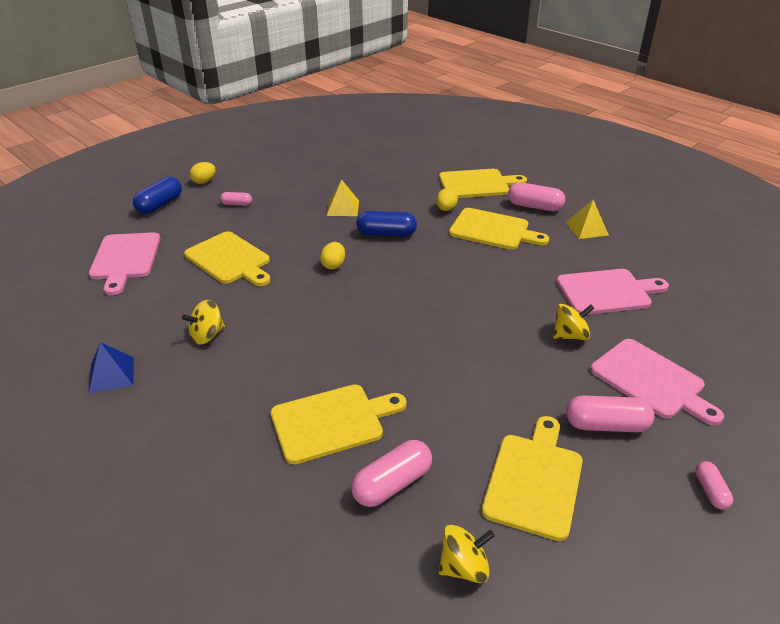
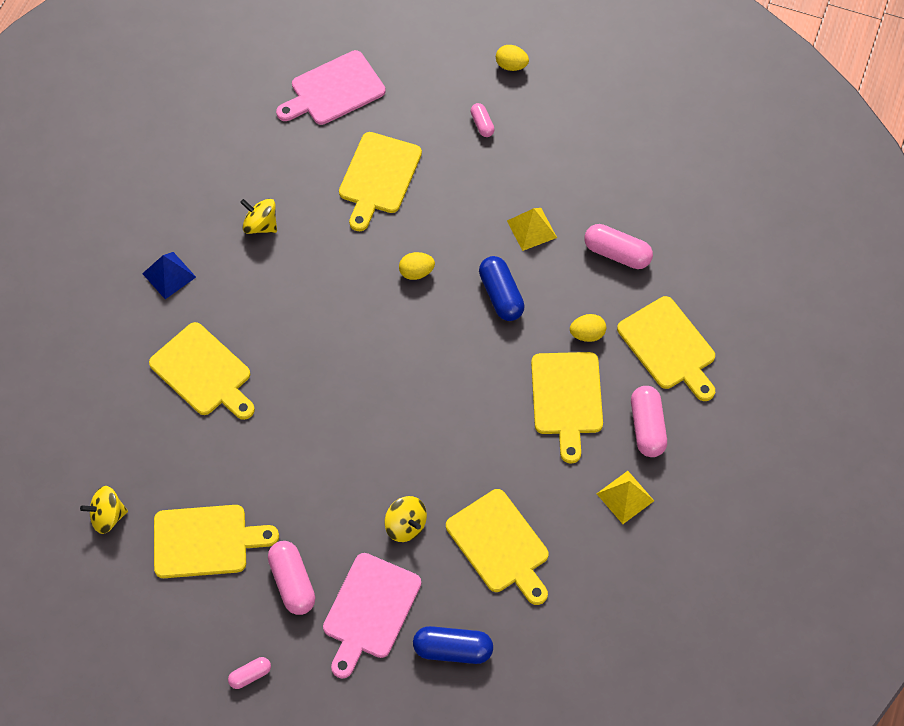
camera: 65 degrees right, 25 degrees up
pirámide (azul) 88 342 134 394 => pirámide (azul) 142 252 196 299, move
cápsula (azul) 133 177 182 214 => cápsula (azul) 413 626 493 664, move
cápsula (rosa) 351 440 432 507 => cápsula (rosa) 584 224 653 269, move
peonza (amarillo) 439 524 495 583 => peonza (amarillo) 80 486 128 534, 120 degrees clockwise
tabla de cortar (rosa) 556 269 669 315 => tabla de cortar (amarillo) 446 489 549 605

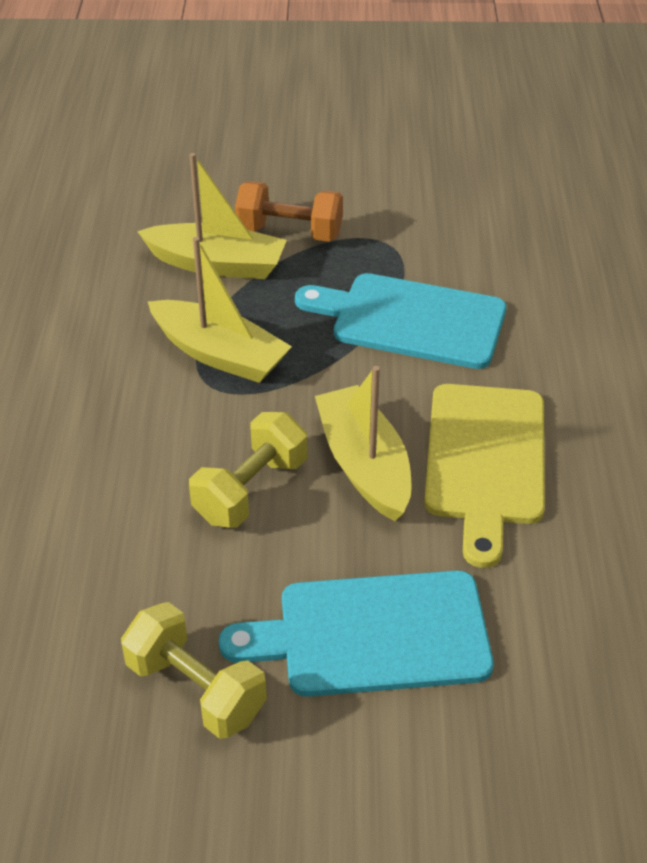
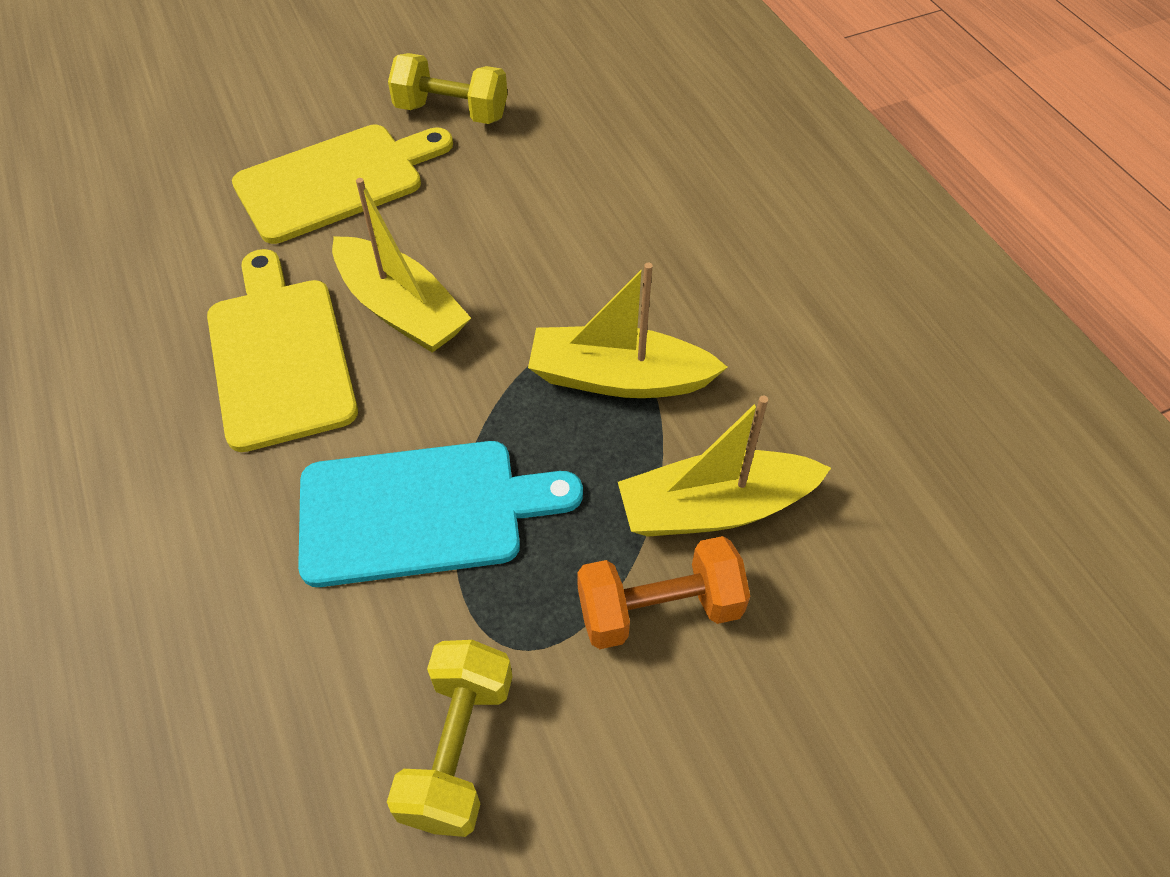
camera: 155 degrees right, 10 degrees up
mancuerna (amarillo) 189 412 307 528 => mancuerna (amarillo) 387 640 513 837, move
tabla de cortar (turquesa) 219 570 494 697 => tabla de cortar (amarillo) 232 125 453 244

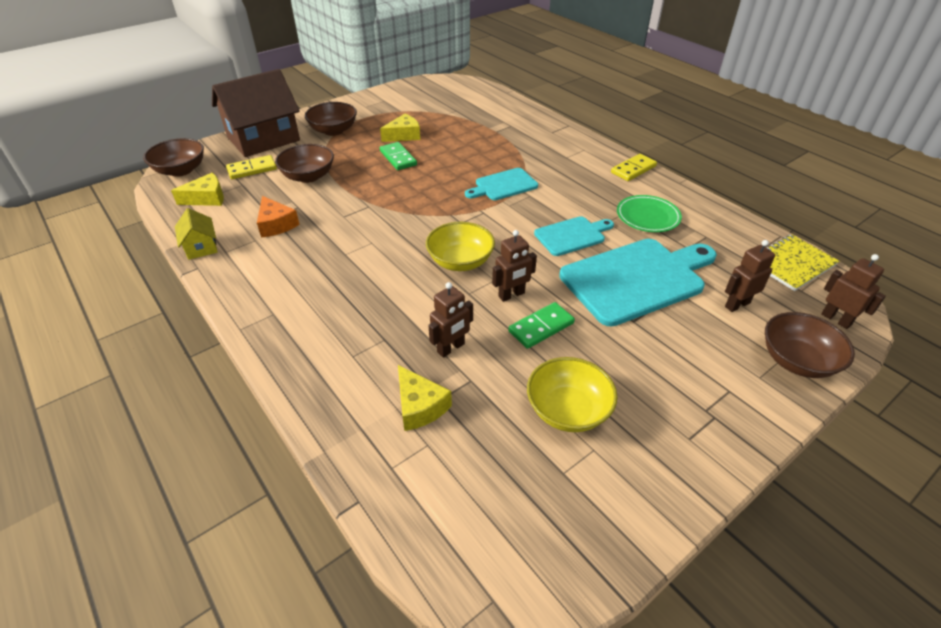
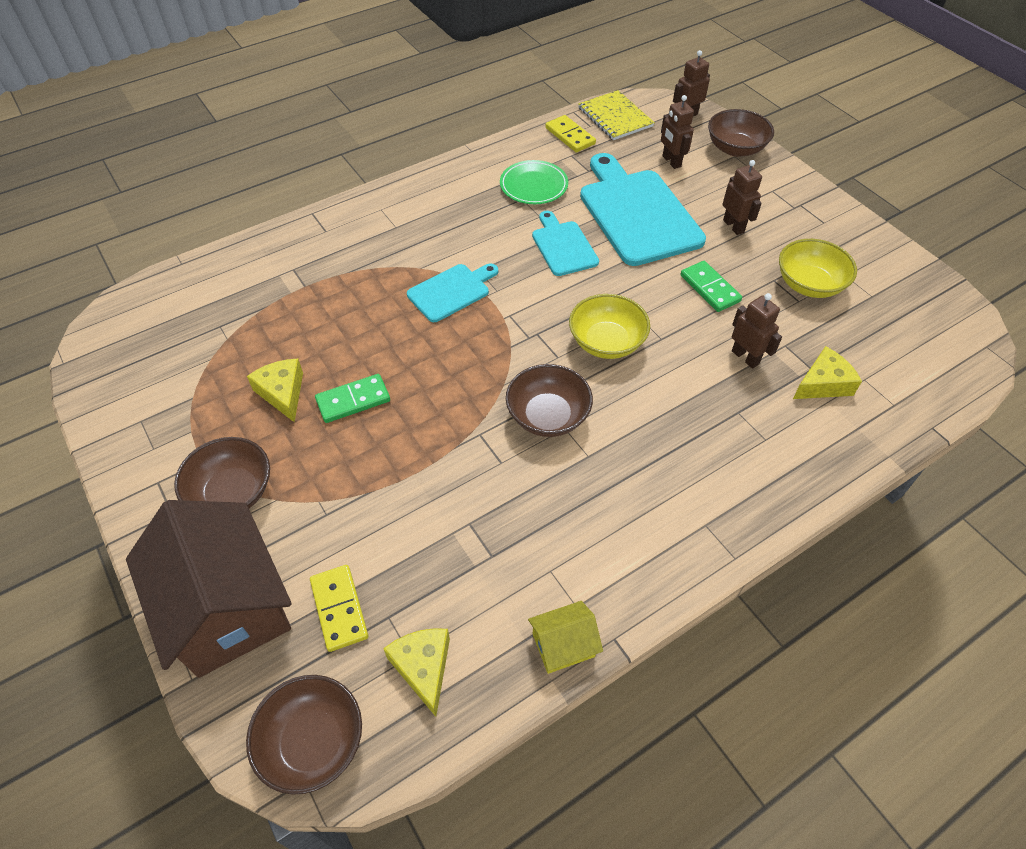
camera: 85 degrees left, 10 degrees up
queso (naranja) 257 196 300 238 => nothing
cuenco (marrón) 275 144 334 183 => cuenco (marrón) 506 364 593 437, move
tabla de cortar (turquesa) 465 168 538 200 => tabla de cortar (turquesa) 407 263 498 322, 105 degrees counterclockwise
robot (marrón) 492 230 537 302 => robot (marrón) 723 160 762 235, move
ficha de dominó (amarillo) 611 154 657 181 => ficha de dominó (amarillo) 545 115 596 152, move

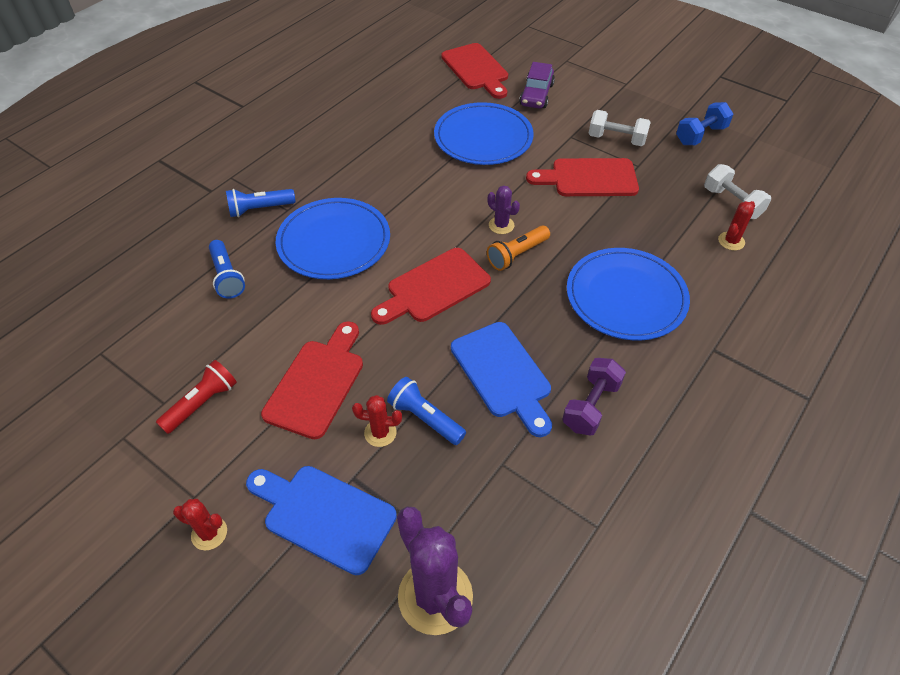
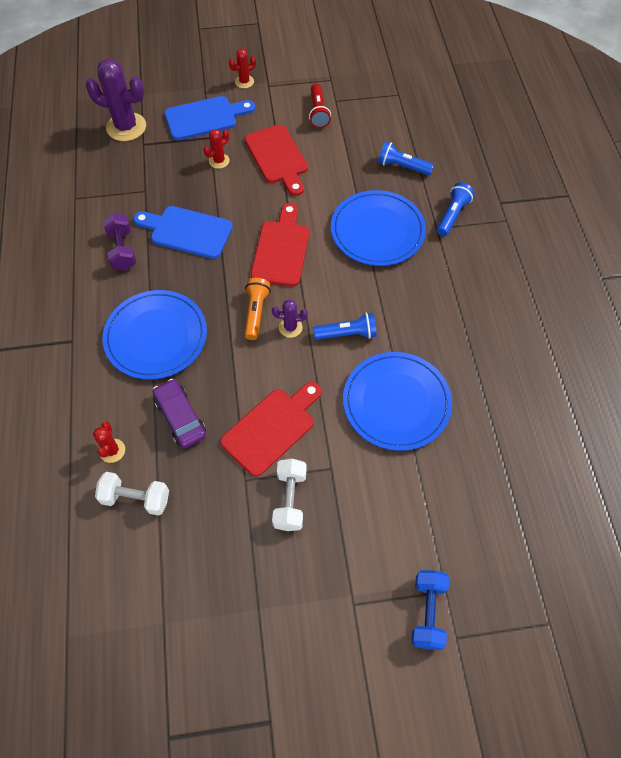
camera: 135 degrees right, 10 degrees up
lámpara de mano (azul) 387 377 466 445 => lámpara de mano (azul) 313 312 377 340, move
tabla de cortar (rojo) 441 43 508 99 => nothing
coche (morado) 519 62 555 109 => coche (morado) 153 379 206 448, move
mancuerna (blanco) 588 110 651 146 => mancuerna (blanco) 272 459 307 531, 60 degrees counterclockwise
mancuerna (azul) 676 102 733 145 => mancuerna (azul) 411 570 449 650, move

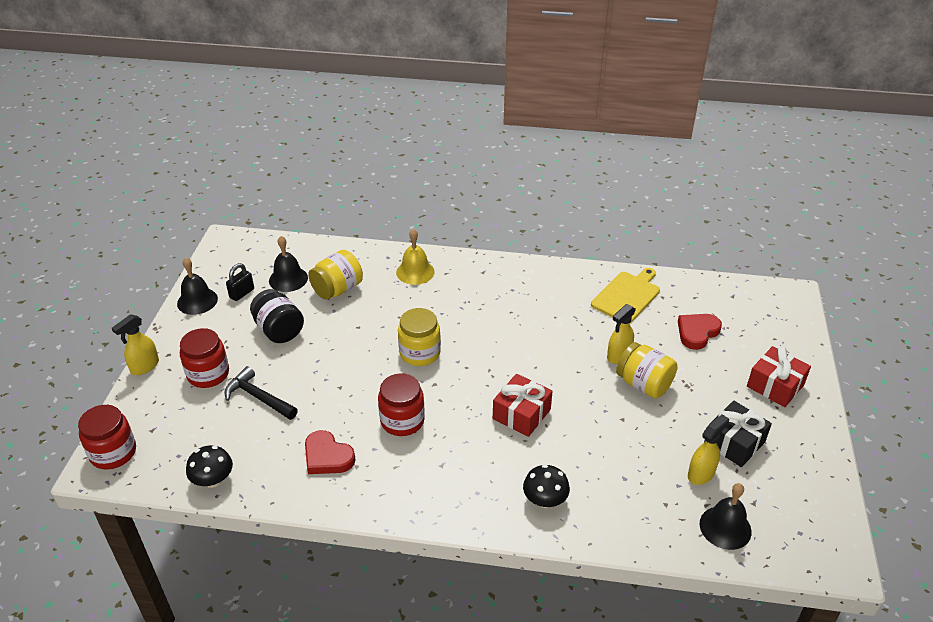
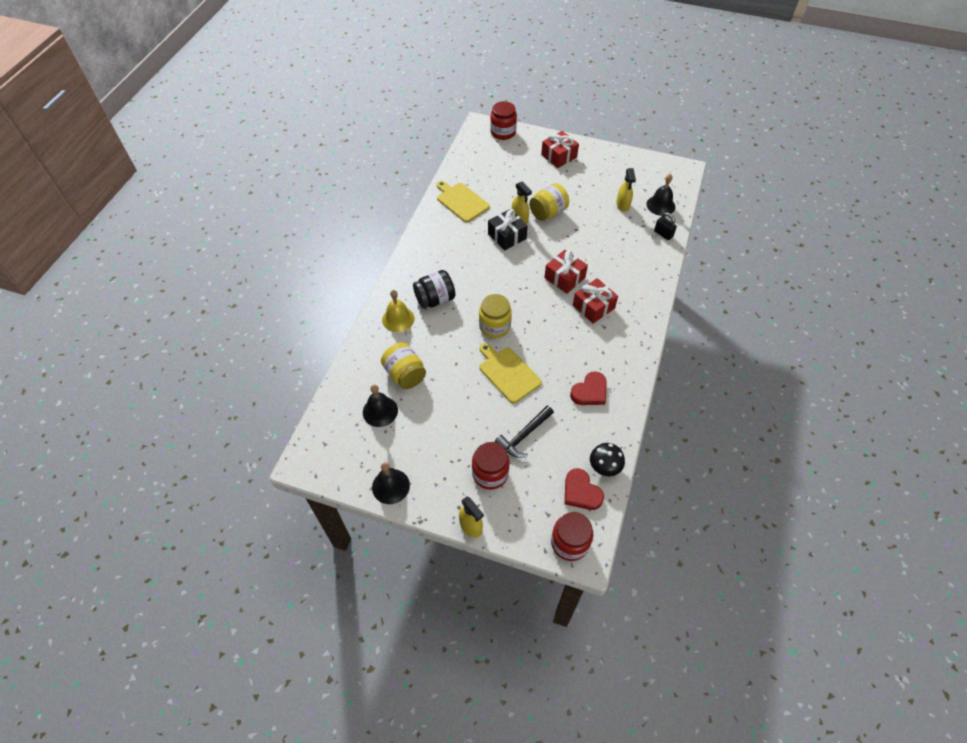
camera: 80 degrees left, 15 degrees up
candado (negro) 226 263 254 301 => candado (negro) 654 212 677 240, move
tarro (negro) 250 289 304 343 => tarro (negro) 413 270 456 309, move
tarro (rojo) 378 373 425 436 => tarro (rojo) 490 101 517 140, move
seta (negro) 523 464 570 508 => nothing
corazón (rojo) 678 314 722 350 => corazón (rojo) 565 468 604 510, move
pulverizador (amarillo) 688 414 729 485 => pulverizador (amarillo) 616 168 636 212, 150 degrees counterclockwise
regalo (negro) 704 400 772 467 => regalo (negro) 488 209 528 250, move
nothing => tabla de cortar (amarillo) 480 343 542 403
nothing => regalo (rojo) 573 278 618 324

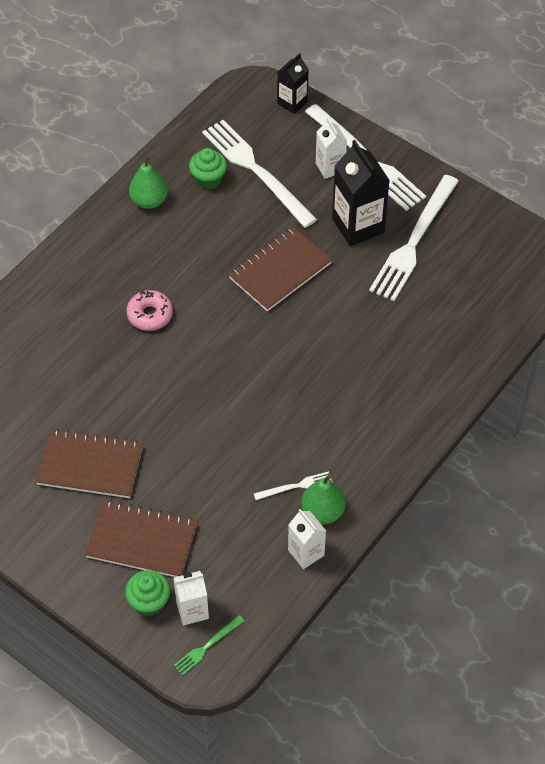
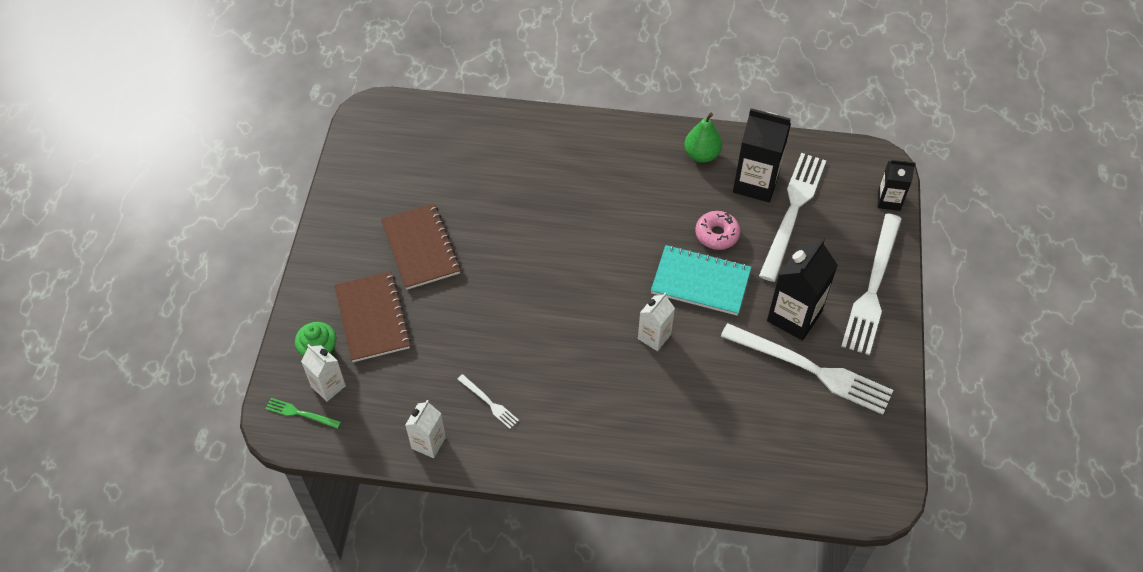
camera: 60 degrees right, 0 degrees up
rosquilla (rosa) 126 290 173 331 => rosquilla (rosa) 695 211 740 250, move
magdalena (verde) 189 148 227 190 => cartón de leche (negro) 733 108 791 202
cuaderno (marrón) 229 227 332 311 => cuaderno (turquesa) 651 245 751 316
pera (verde) 301 475 346 524 => nothing
cartón de leche (blanco) 316 118 347 179 => cartón de leche (blanco) 638 292 675 351, move
tenedor (blanco) 369 175 459 301 => tenedor (blanco) 721 323 893 415, 150 degrees counterclockwise

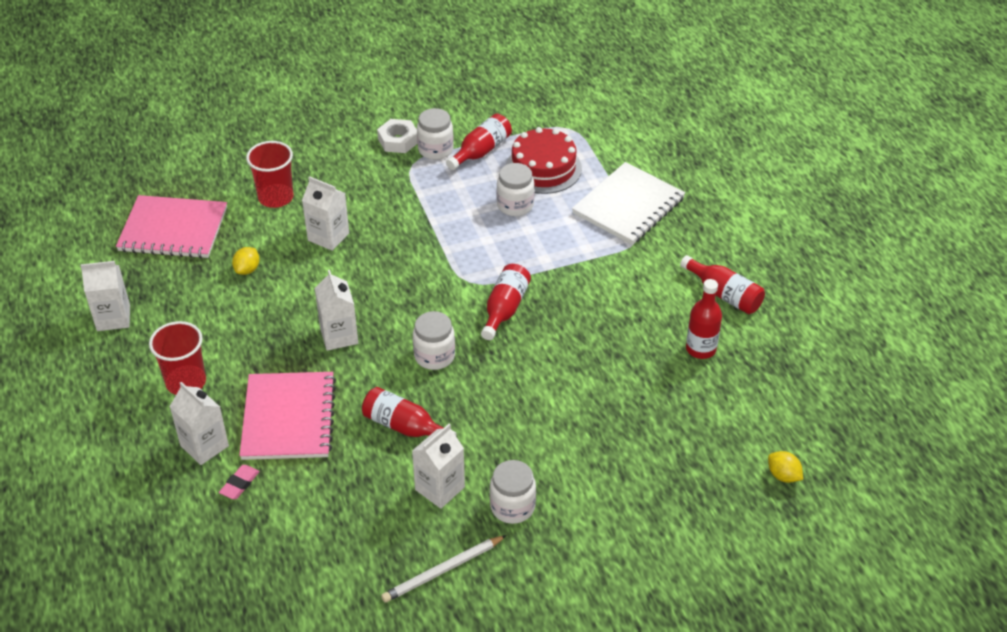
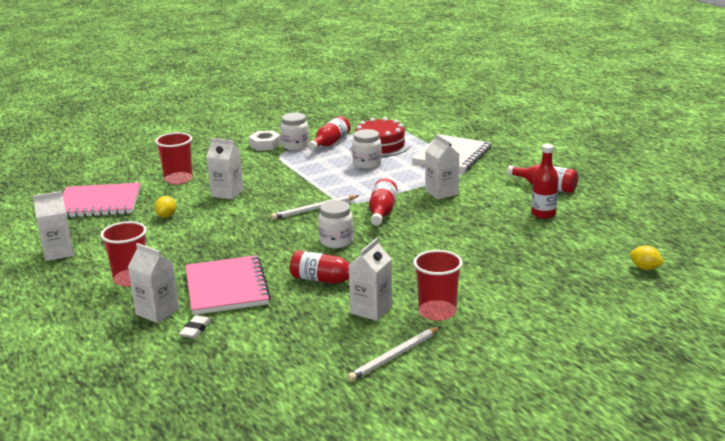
camera: 10 degrees left, 20 degrees down
goma de borrar (rosa) 219 465 260 499 => goma de borrar (blanco) 179 315 211 338
cartón de leche (blanco) 315 270 358 351 => cartón de leche (blanco) 425 134 459 199, move
tarro (blanco) 490 460 536 524 => vaso (rojo) 413 250 463 321
nothing => lápiz (blanco) 271 195 359 220

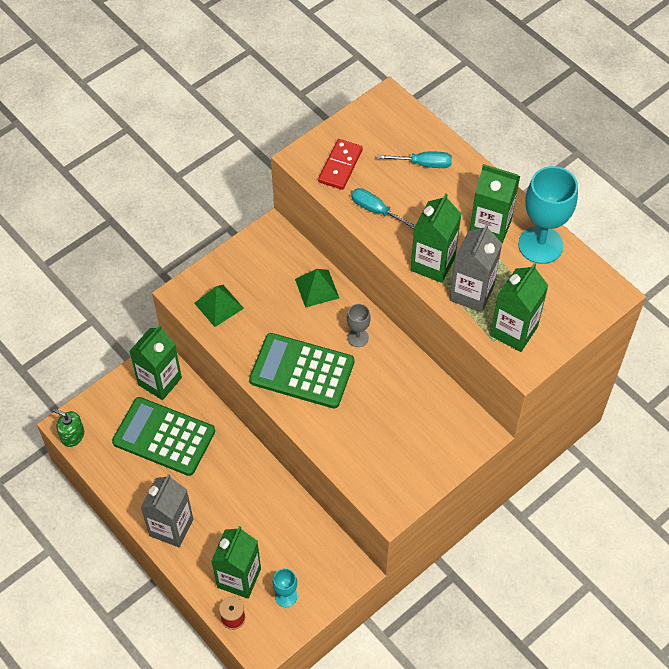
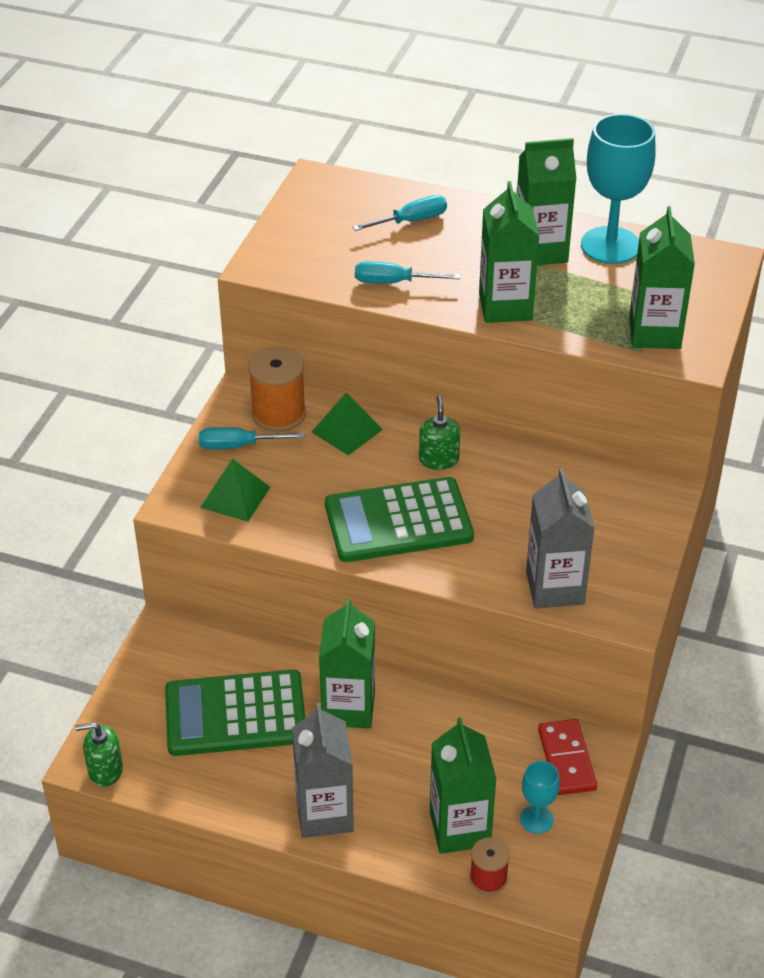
camera: 30 degrees left, 15 degrees down
cartón de leche (verde) 129 325 182 400 => cartón de leche (verde) 319 598 375 729, move
ficha de dominó (rojo) 318 139 363 190 => ficha de dominó (rojo) 538 719 597 795, move
copa (gris) 347 304 371 347 => dispensador de jabón (verde) 419 395 460 470
cartón de leche (gris) 449 223 502 313 => cartón de leche (gris) 526 468 595 609, move
nothing => destornillador (turquesa) 199 427 304 450
nothing => carrete (naranja) 248 346 306 432

